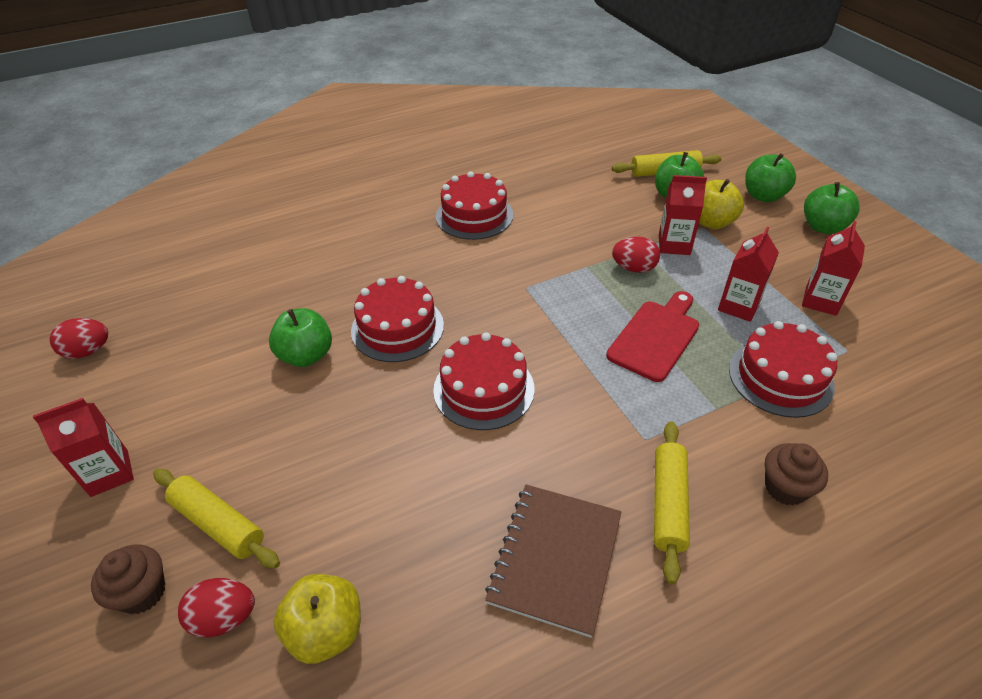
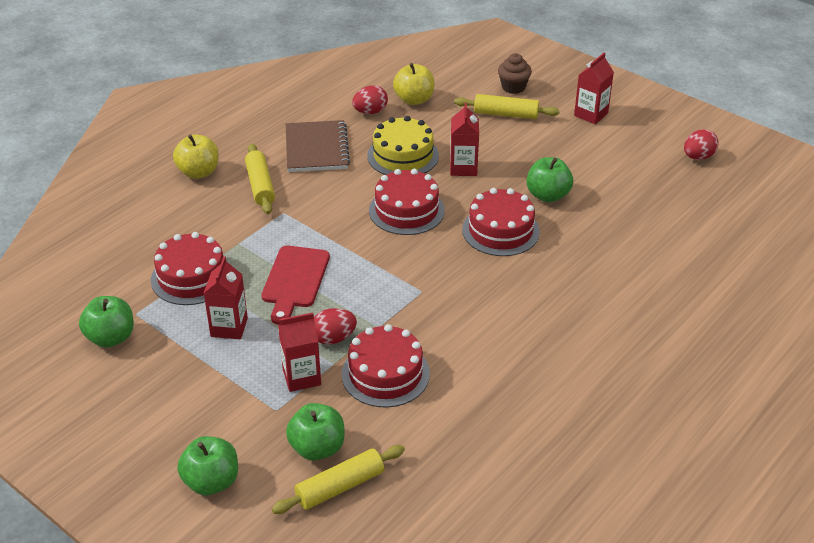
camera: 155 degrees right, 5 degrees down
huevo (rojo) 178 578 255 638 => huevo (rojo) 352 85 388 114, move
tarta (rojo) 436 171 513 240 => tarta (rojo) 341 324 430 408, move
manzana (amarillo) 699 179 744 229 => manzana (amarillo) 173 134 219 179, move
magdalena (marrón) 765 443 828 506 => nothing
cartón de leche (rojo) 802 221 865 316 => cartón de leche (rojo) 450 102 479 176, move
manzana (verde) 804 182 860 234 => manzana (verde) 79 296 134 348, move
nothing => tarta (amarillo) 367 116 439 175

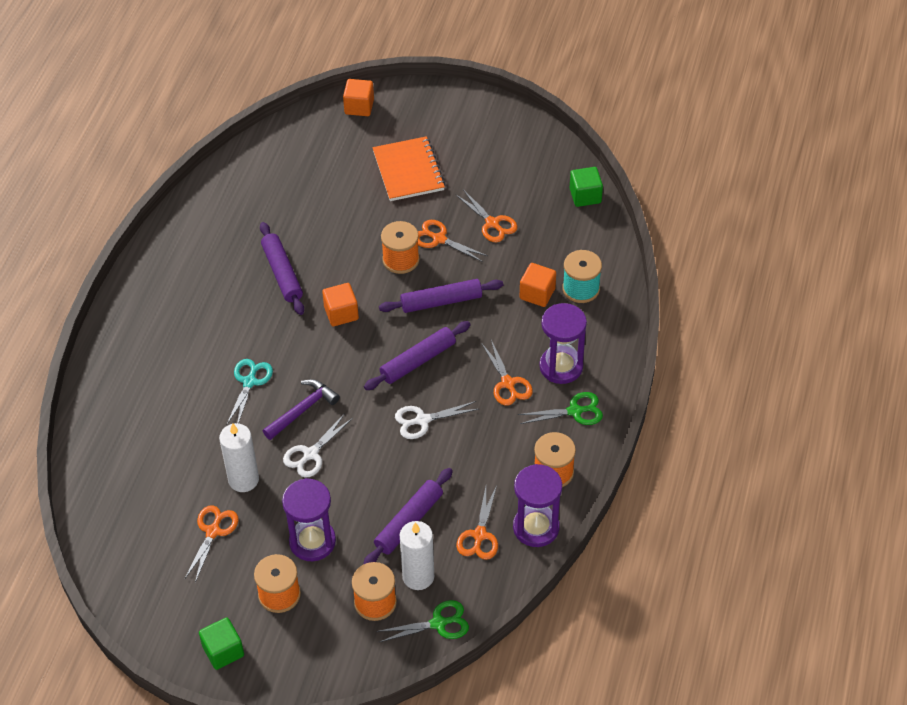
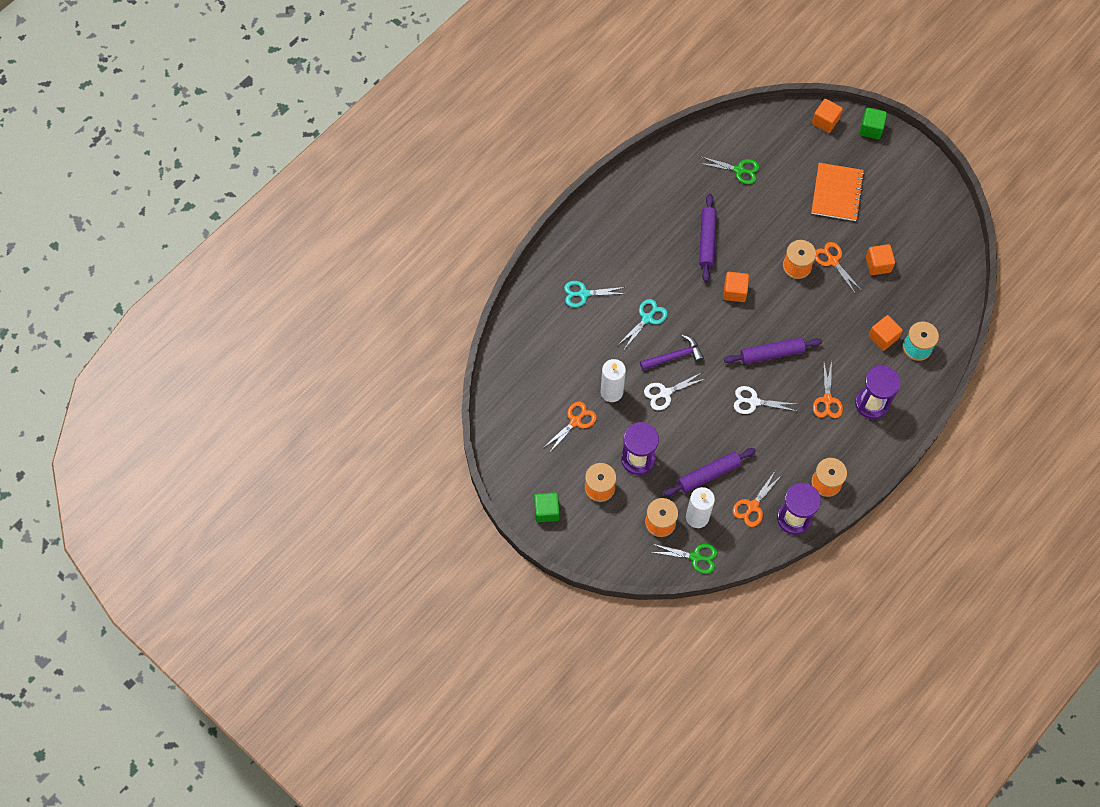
camera: 25 degrees right, 15 degrees up
rodillo (morado) 379 279 503 313 => nothing
tijeras (naranja) 455 189 518 242 => cubo (naranja) 866 244 895 275
tijeras (verde) 518 392 603 425 => tijeras (verde) 698 156 760 184, move
cubo (verde) 570 167 603 207 => cubo (verde) 859 108 887 139, move
nothing => tijeras (turquesa) 564 281 625 307

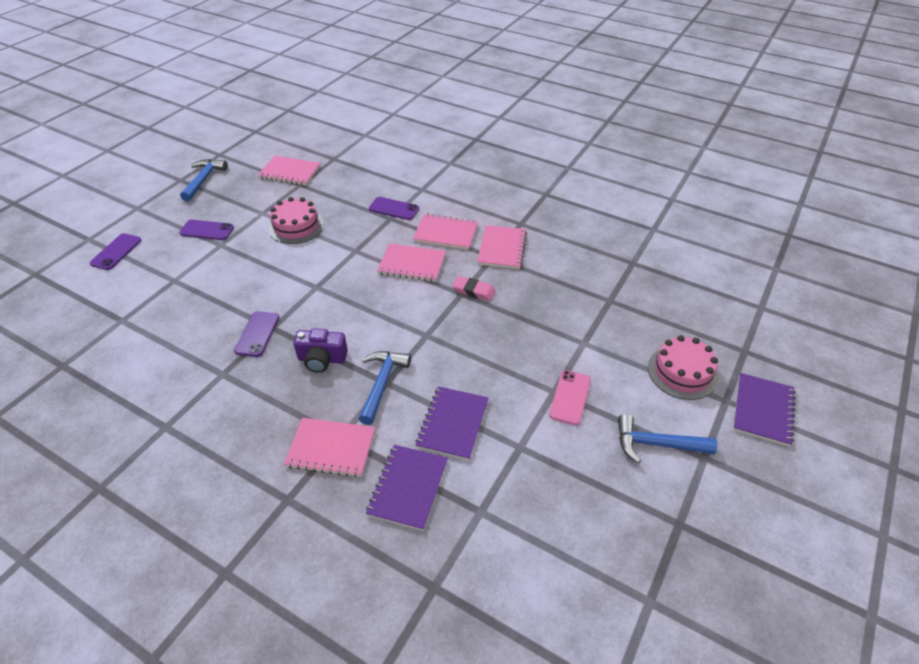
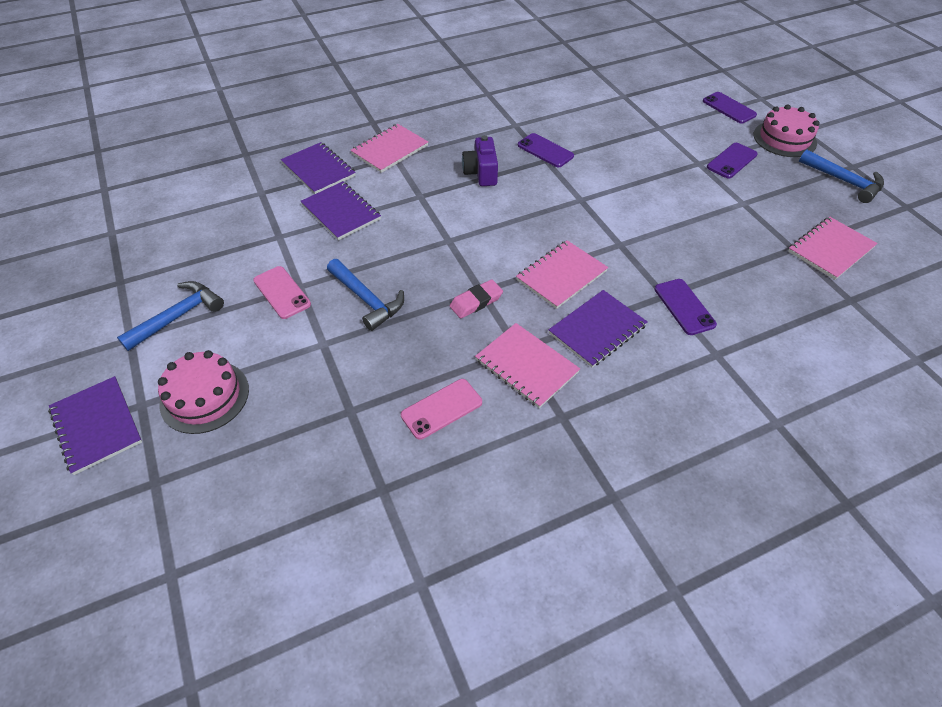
camera: 125 degrees right, 5 degrees up
tarta (rosa) 268 197 324 244 => tarta (rosa) 753 104 820 157, move
cámara (morado) 293 328 348 373 => cámara (morado) 462 135 498 186, 45 degrees counterclockwise
martillo (azul) 359 351 411 425 => martillo (azul) 327 259 404 331, move
móvil (morado) 369 197 419 220 => móvil (morado) 654 279 717 335, 75 degrees counterclockwise
cuaderno (rosa) 413 214 478 250 => cuaderno (morado) 549 290 648 368
nothing => móvil (rosa) 401 379 482 440

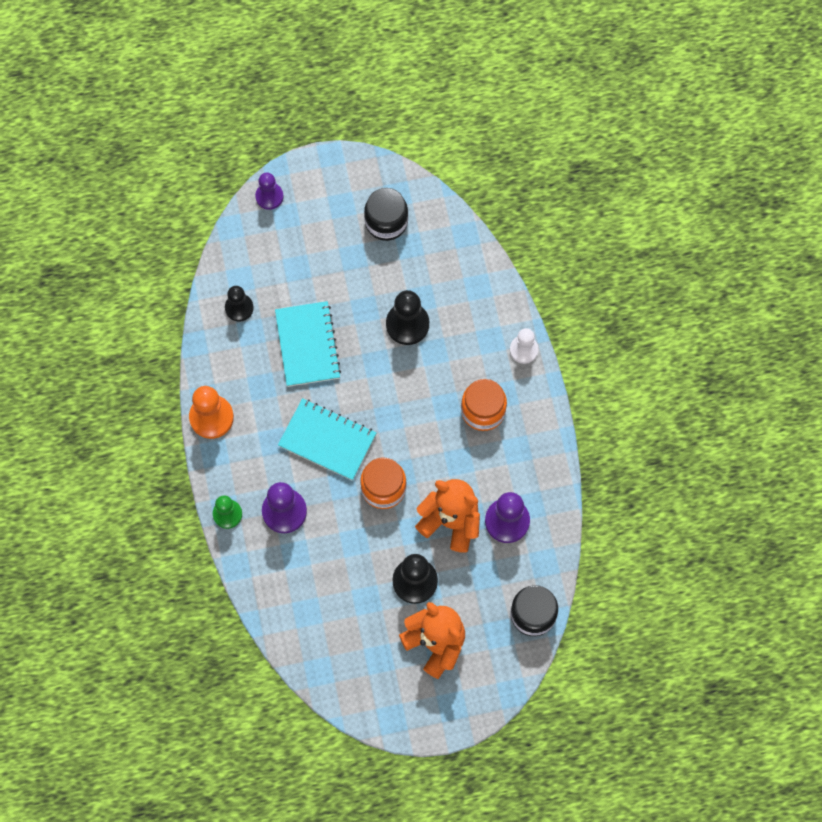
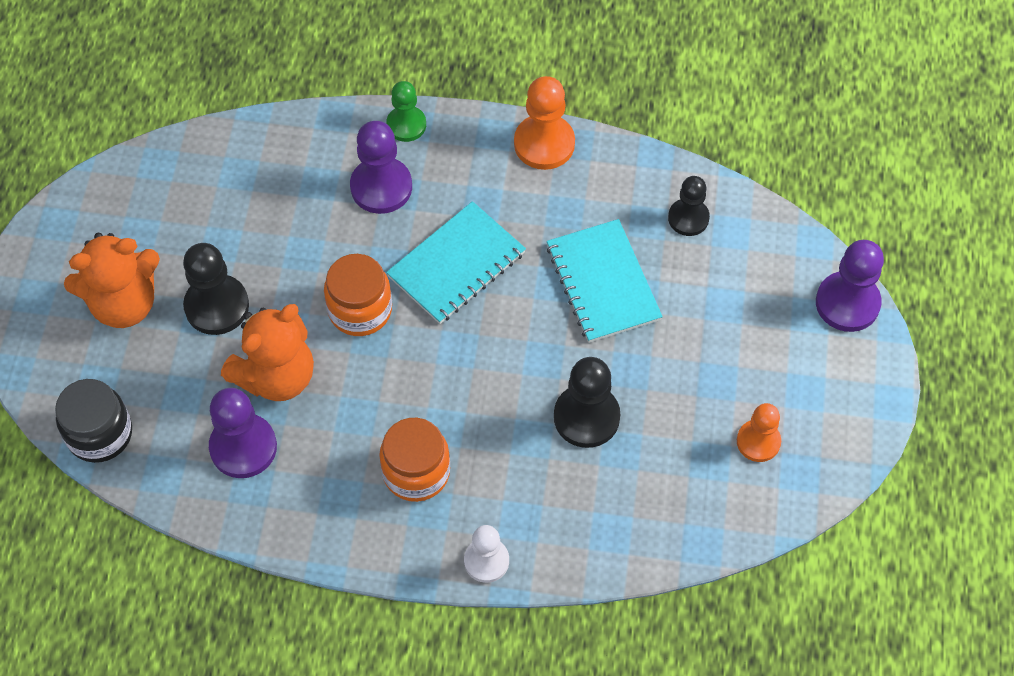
camera: 110 degrees right, 10 degrees down
peón (morado) 255 173 283 210 => peón (morado) 816 240 884 332, x1.52
cuaderno (turquesa) 275 301 341 387 => cuaderno (turquesa) 547 219 663 343, 60 degrees clockwise
tarro (negro) 364 188 408 241 => peón (naranja) 737 403 781 462

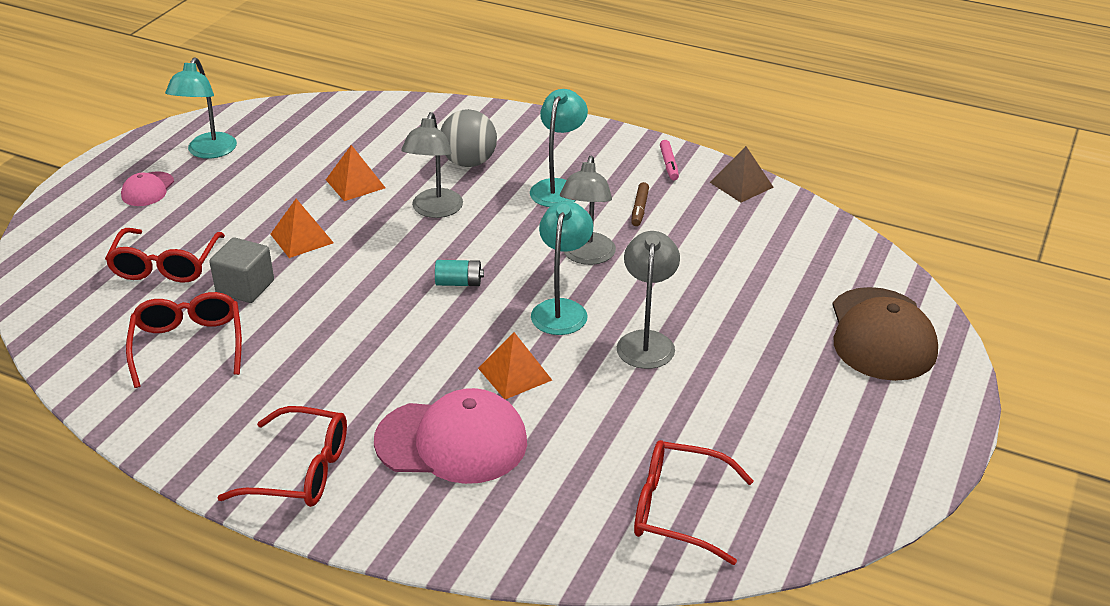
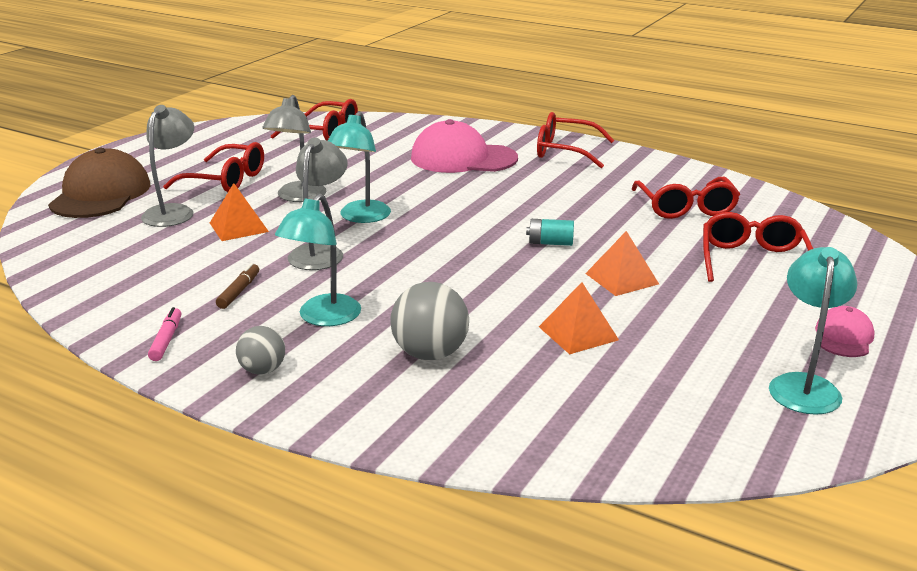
camera: 175 degrees left, 10 degrees down
cubo (gris) 209 237 274 303 => nothing
lámpara (gris) 401 112 463 218 => lámpara (gris) 141 105 194 227, move
pila (turquesa) 435 260 484 286 => pila (turquesa) 526 219 574 246, move
pirámide (naranja) 478 332 552 399 => pirámide (naranja) 210 183 269 241, move
pirámide (marrón) 710 146 774 203 => nothing
nothing => gafas (rojo) 163 142 264 192
nothing => pelota (gris) 236 326 285 375

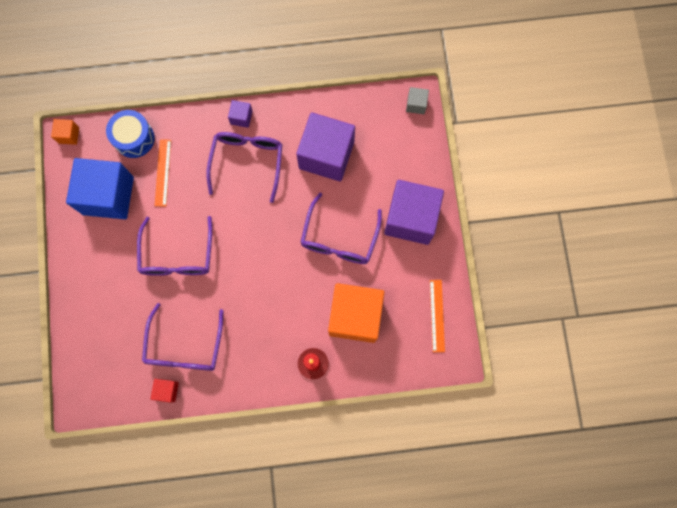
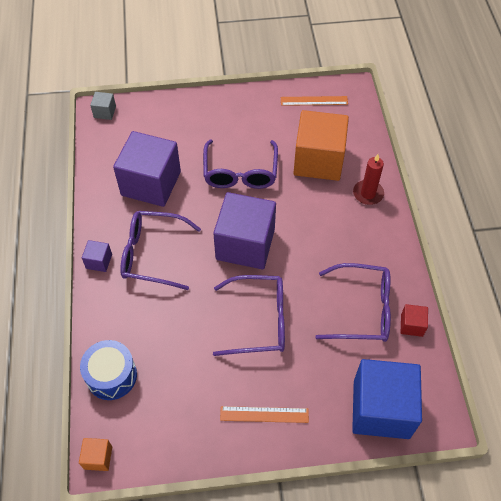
camera: 90 degrees left, 20 degrees down
cubo (azul) 66 158 134 219 => cubo (azul) 352 359 422 439, move
regla (naranja) 155 139 171 207 => regla (naranja) 220 406 309 423, move
gafas (morado) 300 193 382 264 => gafas (morado) 203 139 278 189, 75 degrees clockwise
cubo (morado) 384 180 444 245 => cubo (morado) 213 192 276 269, move

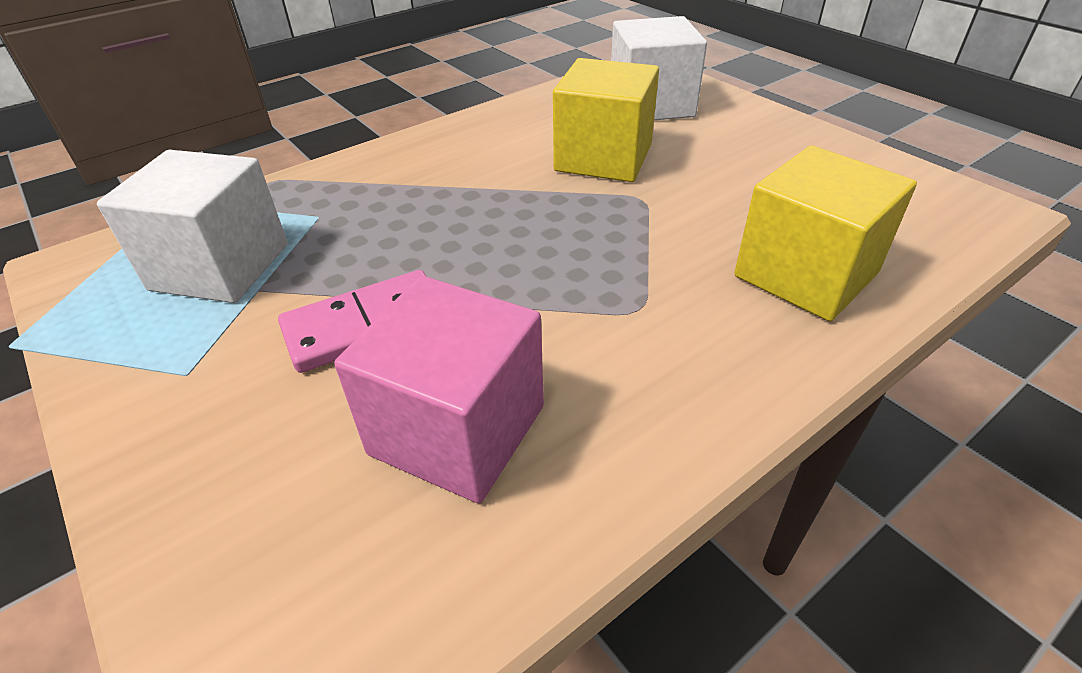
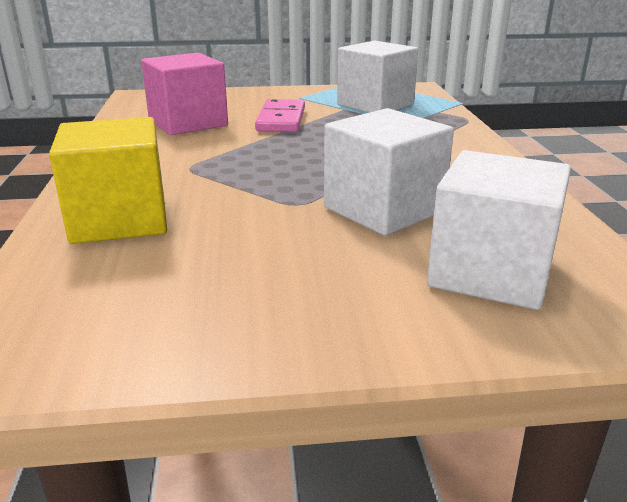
camera: 120 degrees right, 15 degrees down
cubo (amarillo) 553 58 659 182 => cubo (blanco) 324 108 454 236

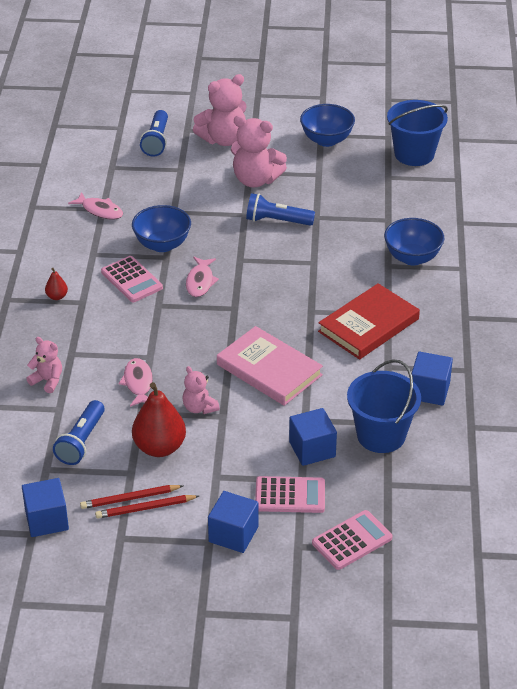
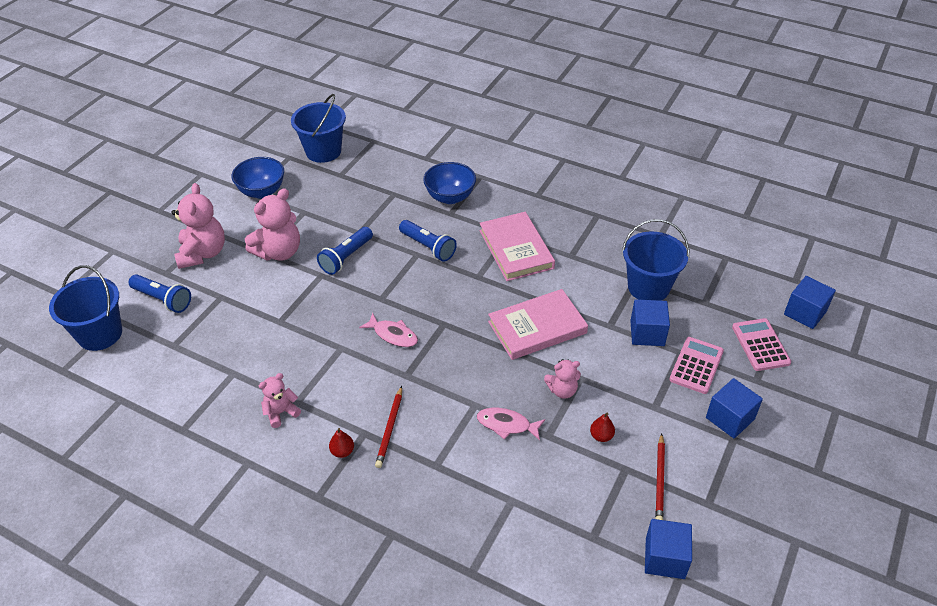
camera: 65 degrees left, 5 degrees up
osito (rosa) 26 337 62 393 => osito (rosa) 259 373 301 428, move
lámpara de mano (azul) 53 400 105 465 => lámpara de mano (azul) 399 220 457 262, move
pez (rosa) 68 192 123 220 => nothing
lápiz (rojo) 95 495 199 518 => lápiz (rojo) 375 386 402 468, move
calculadora (rosa) 101 256 163 302 => nothing
cuenco (azul) 132 205 191 252 => nothing
pera (rojo) 132 382 186 457 => pera (rojo) 590 412 615 442, x0.47
libro (rojo) 318 283 420 360 => libro (rosa) 479 212 555 281
cubo (azul) 412 351 453 406 => cubo (azul) 784 276 836 329, move
nothing => balde (azul) 49 265 122 351

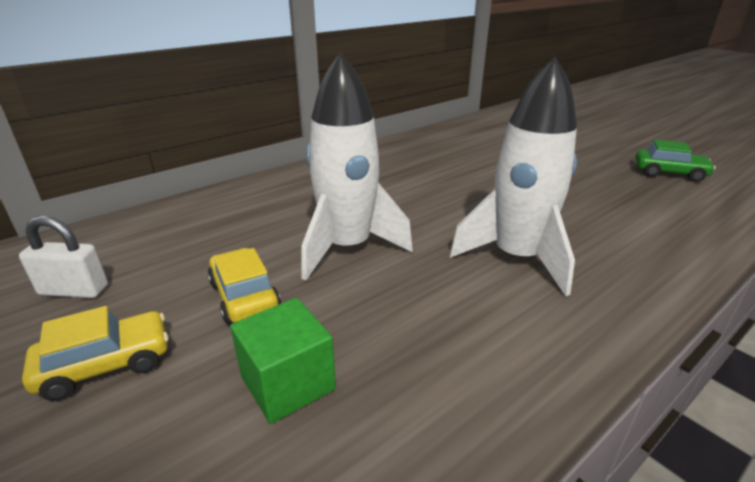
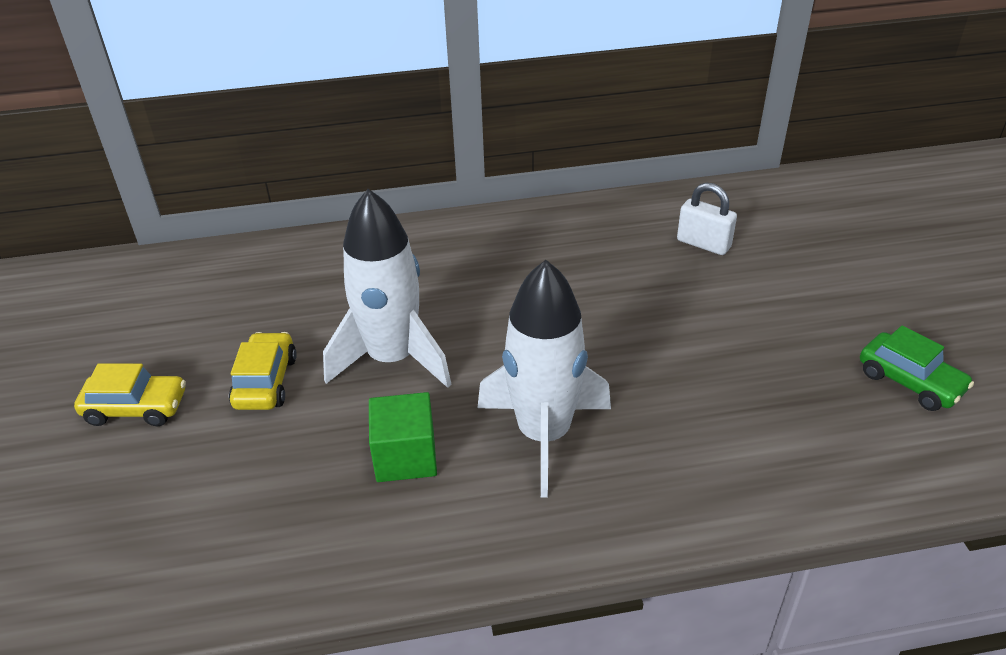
camera: 30 degrees right, 10 degrees up
candado (blanco) 19 216 108 298 => candado (blanco) 677 183 737 255, move
cubo (verde) 230 298 336 424 => cubo (verde) 369 392 437 482, move

